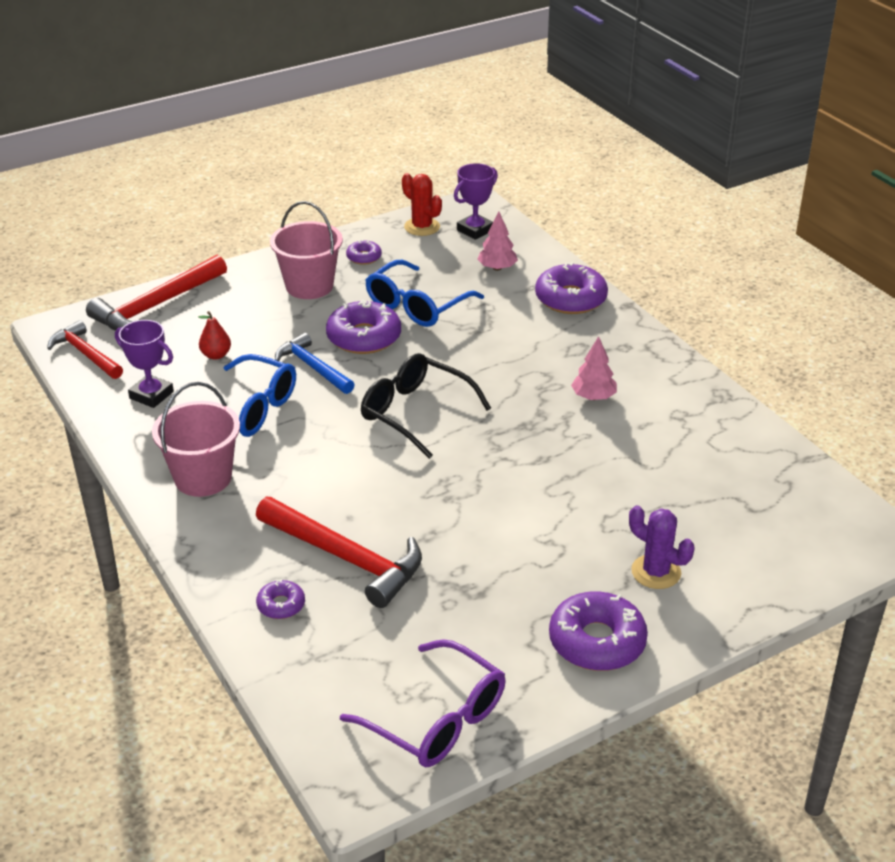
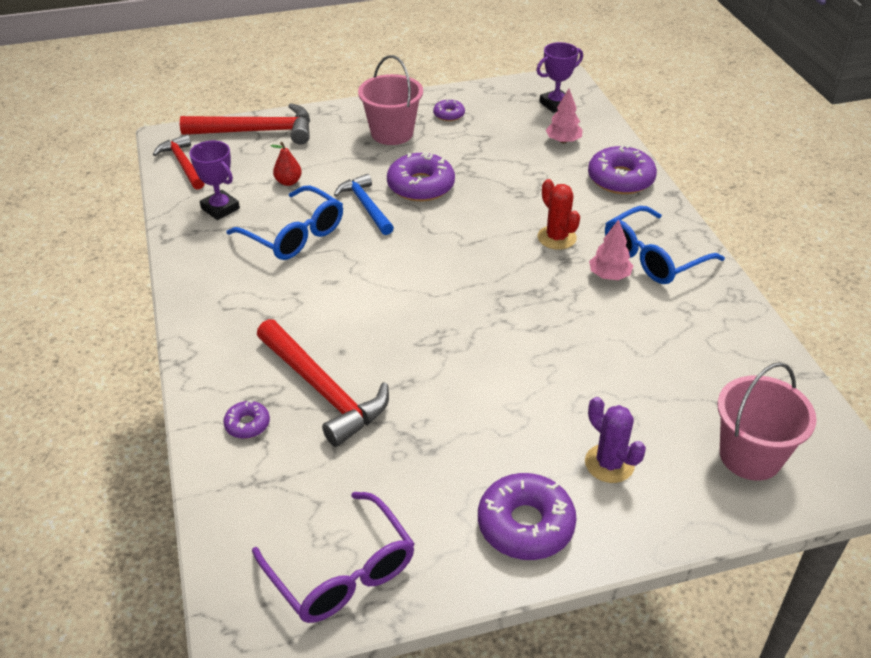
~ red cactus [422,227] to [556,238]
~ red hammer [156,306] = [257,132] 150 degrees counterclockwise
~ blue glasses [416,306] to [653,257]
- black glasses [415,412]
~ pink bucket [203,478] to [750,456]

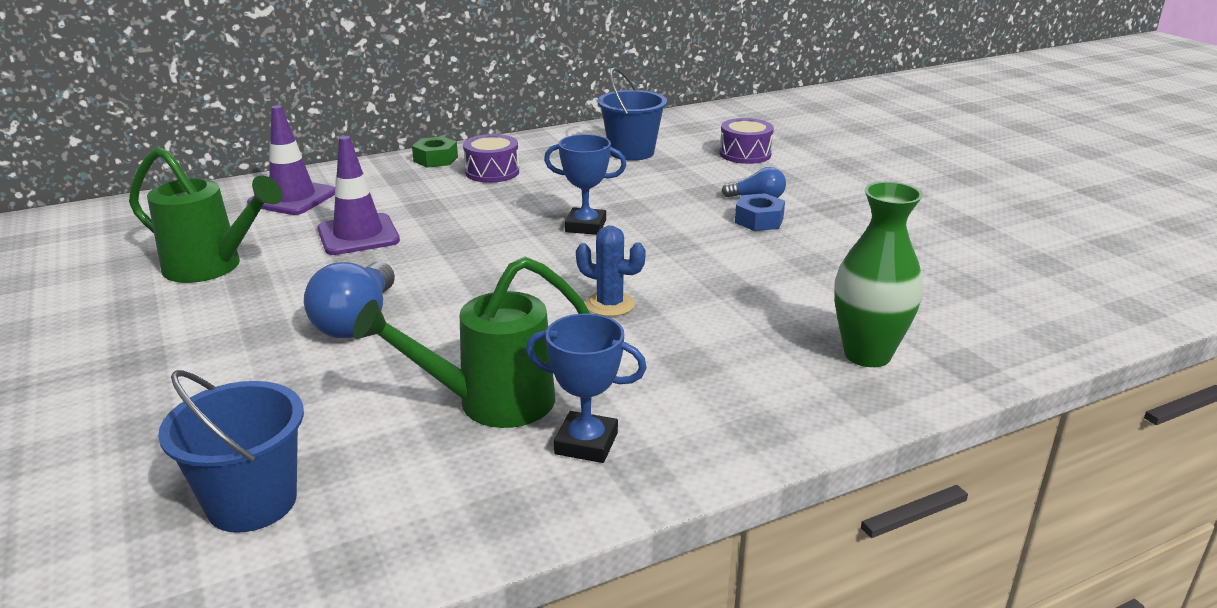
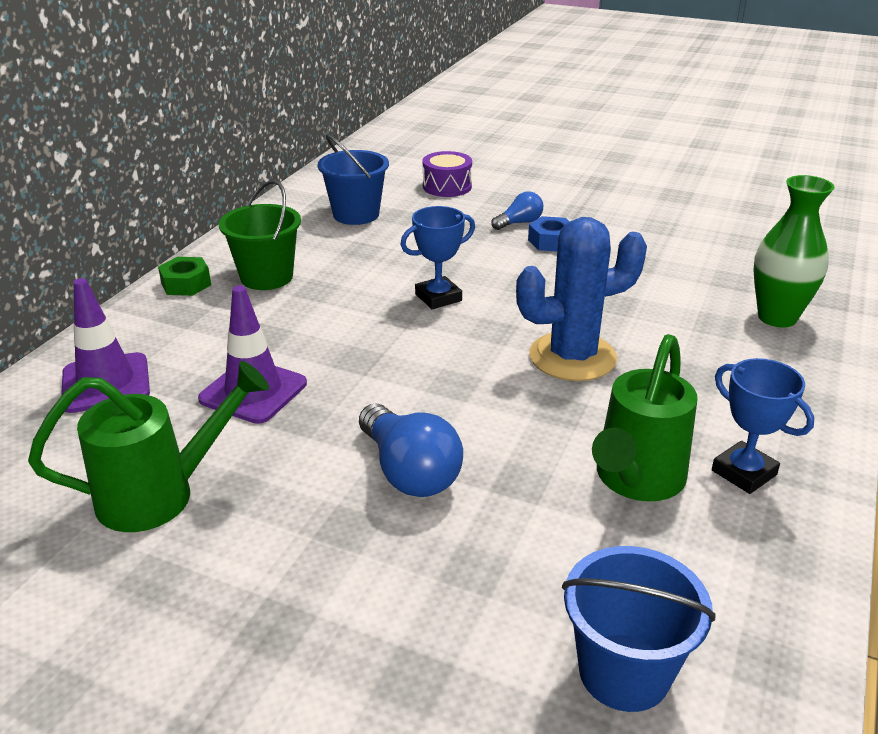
~ purple drum [492,172] to green bucket [266,277]
~ blue cactus [610,304] = [572,357] x1.85
~ blue trophy [586,443] = [744,472] 75 degrees clockwise

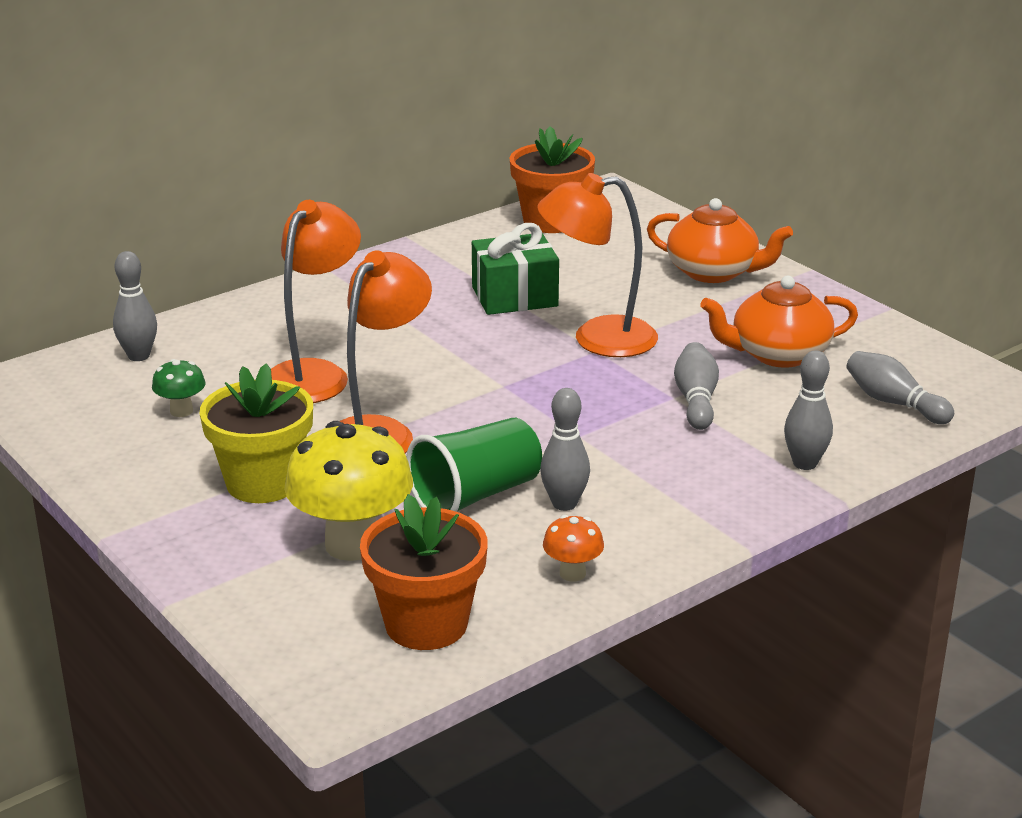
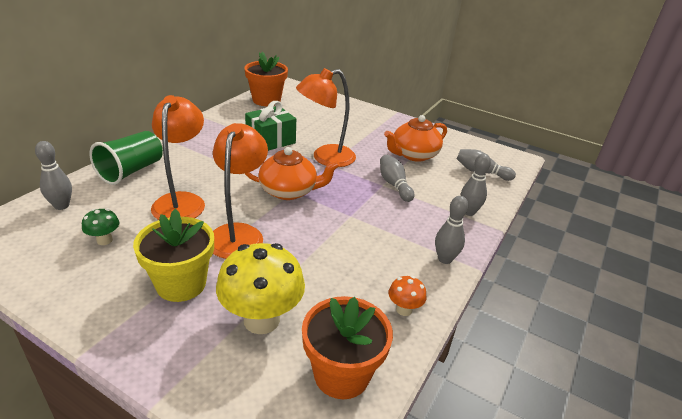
~ orange teapot [713,272] to [289,191]
~ grey bowling pin [564,504] to [445,259]
~ green cup [476,495] to [131,171]

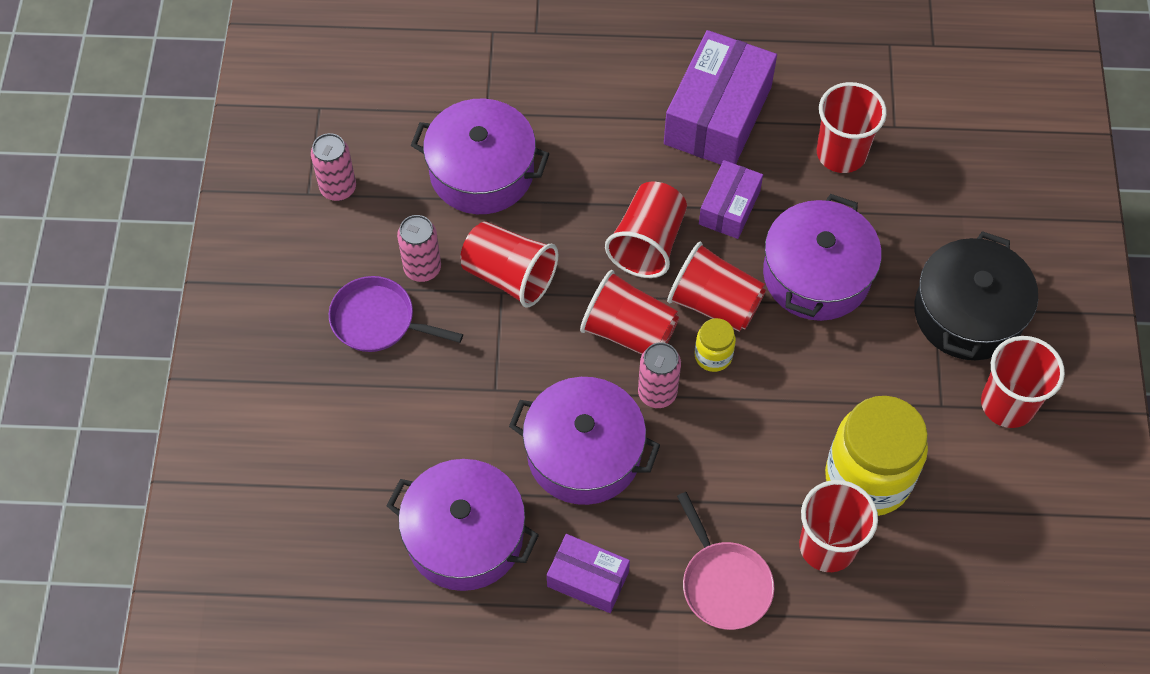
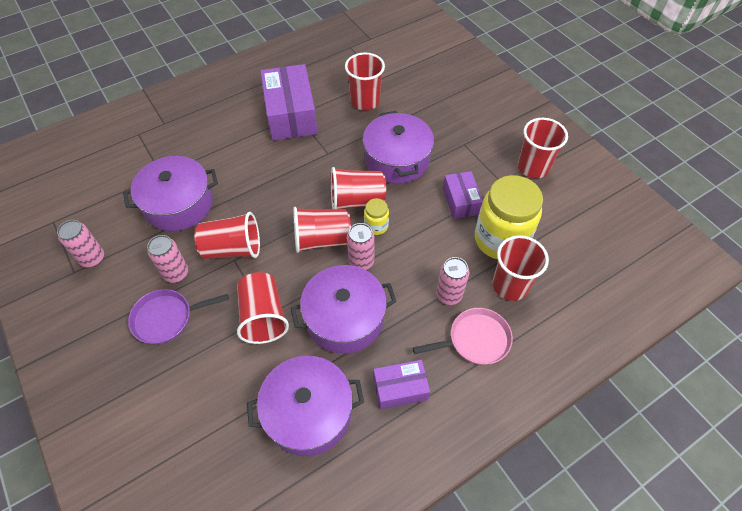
~ purple box [729,207] to [460,201]
~ red cup [647,243] to [263,316]
- black pot [968,313]
~ pink pan [724,583] = [475,340] 45 degrees counterclockwise
+ pink can [449,295]

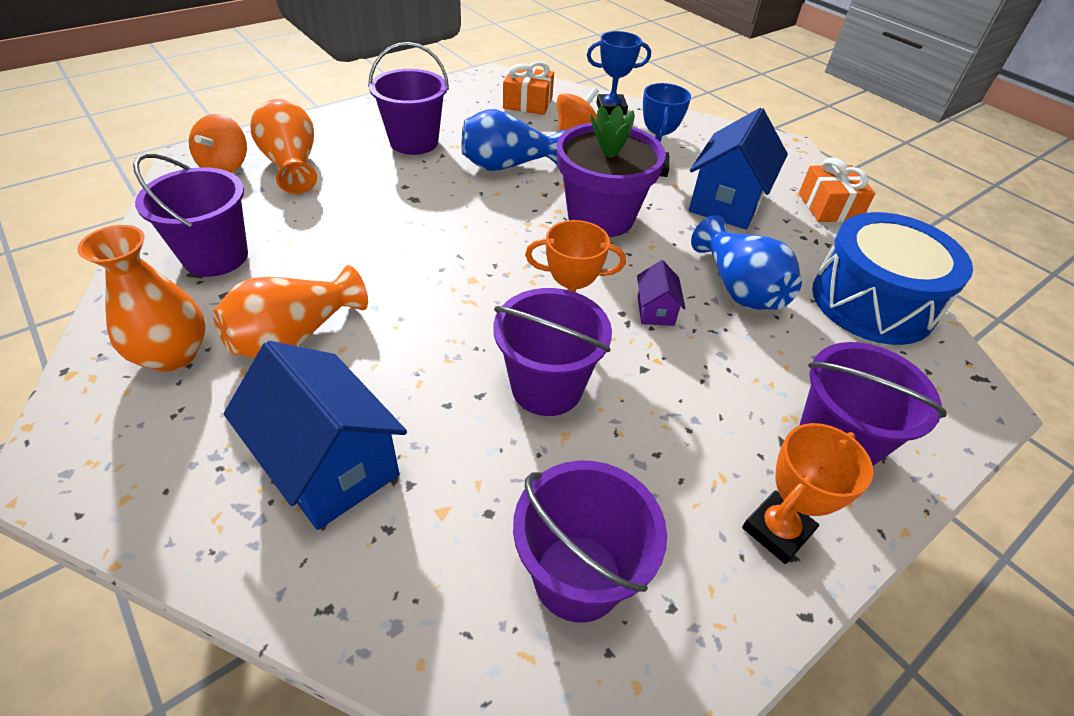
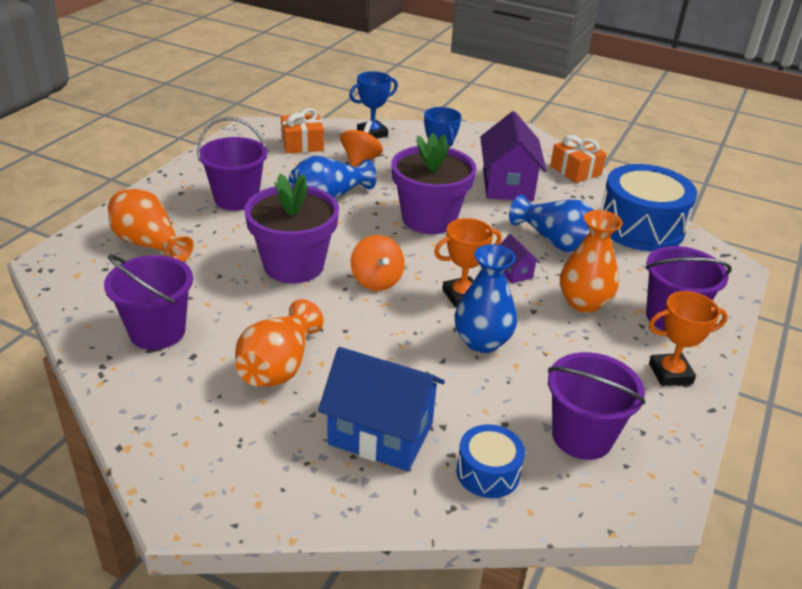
~ blue house [726,202] to purple house [507,185]
~ orange spinning top [225,166] to [376,280]
~ orange vase [173,354] to [583,302]
~ purple bucket [546,387] to blue vase [482,341]
~ orange trophy [777,530] = [670,373] 60 degrees clockwise
+ purple flower pot [293,265]
+ blue drum [488,472]

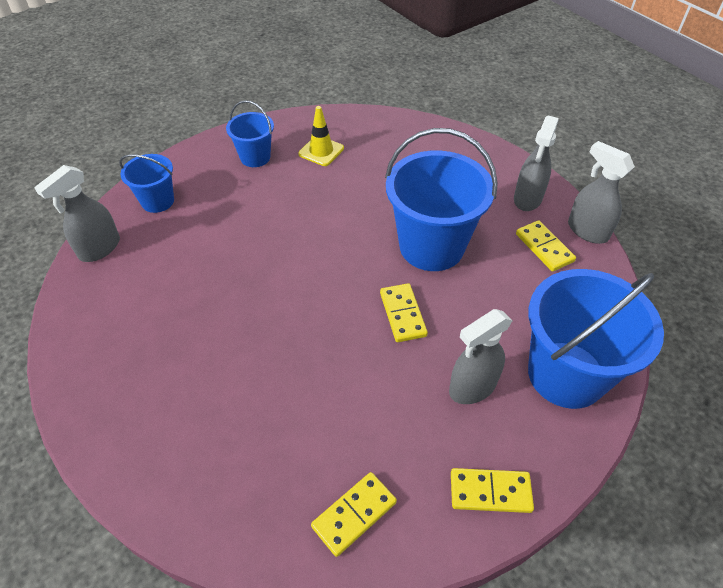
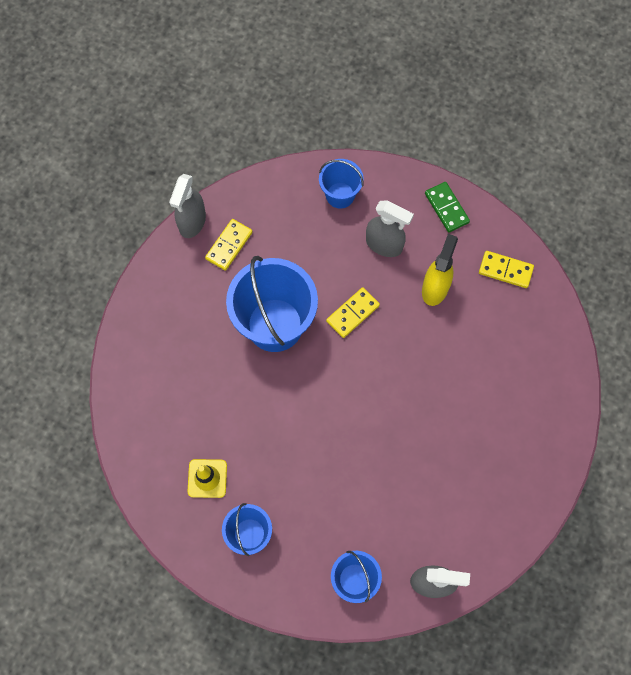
- grey spray bottle [527,199]
~ blue bucket [566,374] = [340,195] x0.53
~ yellow domino [490,492] to green domino [446,208]
+ yellow spray bottle [435,288]

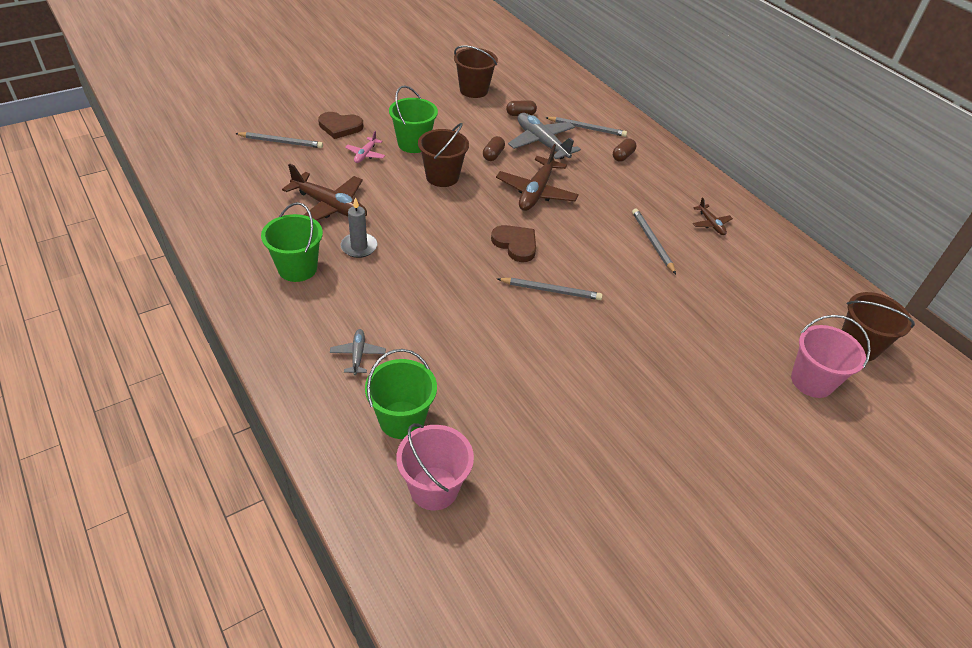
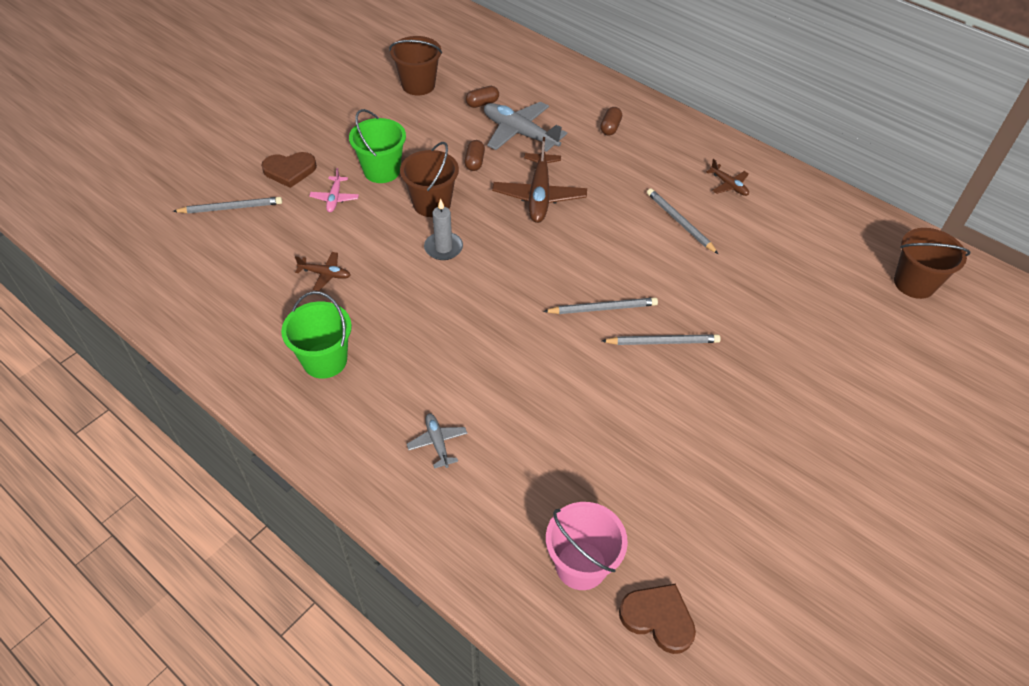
~ grey pencil [587,128] to [662,342]
~ brown plane [330,206] = [325,274] x0.51
~ grey candle [359,247] to [443,248]
~ brown heart [515,244] to [658,618]
- pink bucket [812,381]
- green bucket [402,420]

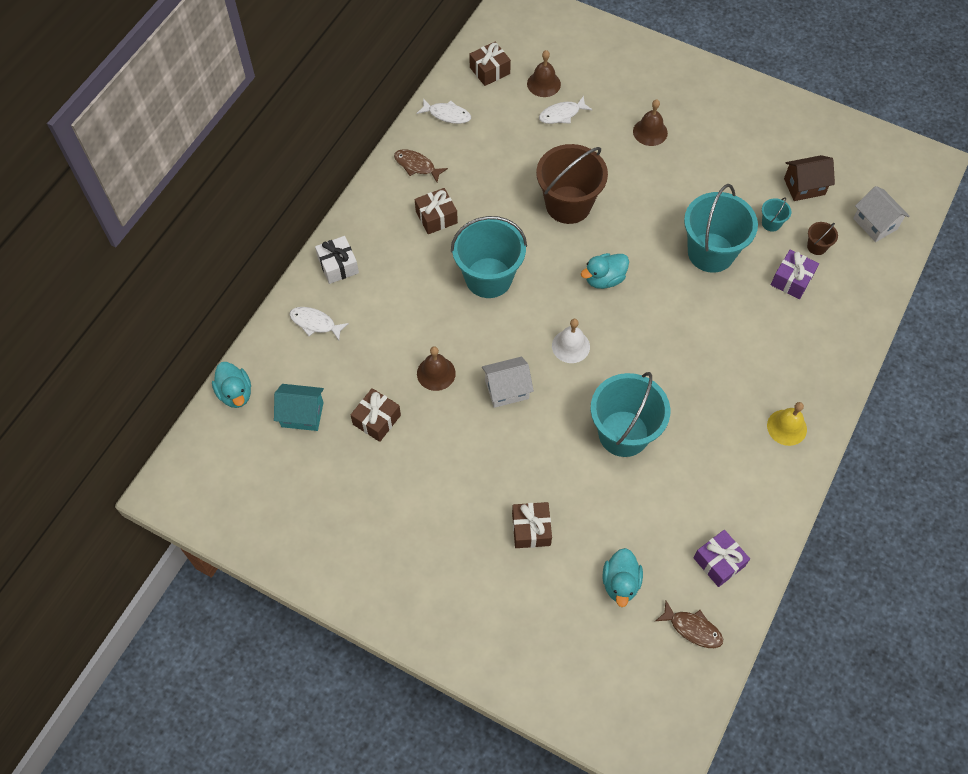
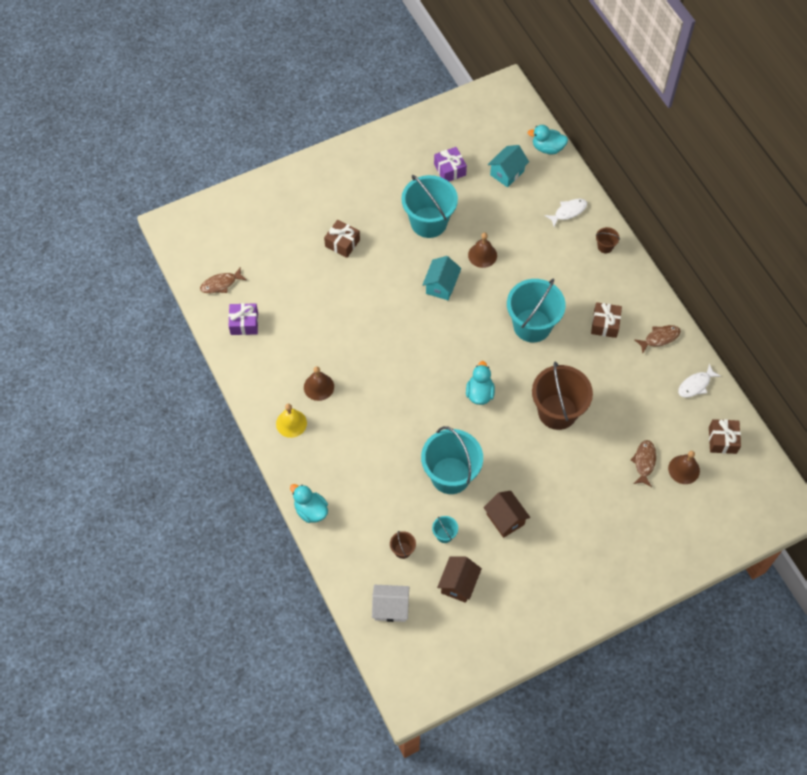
~ white fish [562,114] to brown fish [644,462]
~ brown bell [650,132] to [319,387]
~ white gift [338,265] to brown bucket [605,246]
~ purple gift [791,280] to [450,169]
- white bell [570,346]
~ white house [507,389] to turquoise house [441,286]
~ turquoise bucket [623,433] to [428,222]
- brown gift [377,420]
~ turquoise duck [620,583] to [311,510]
+ brown house [505,519]

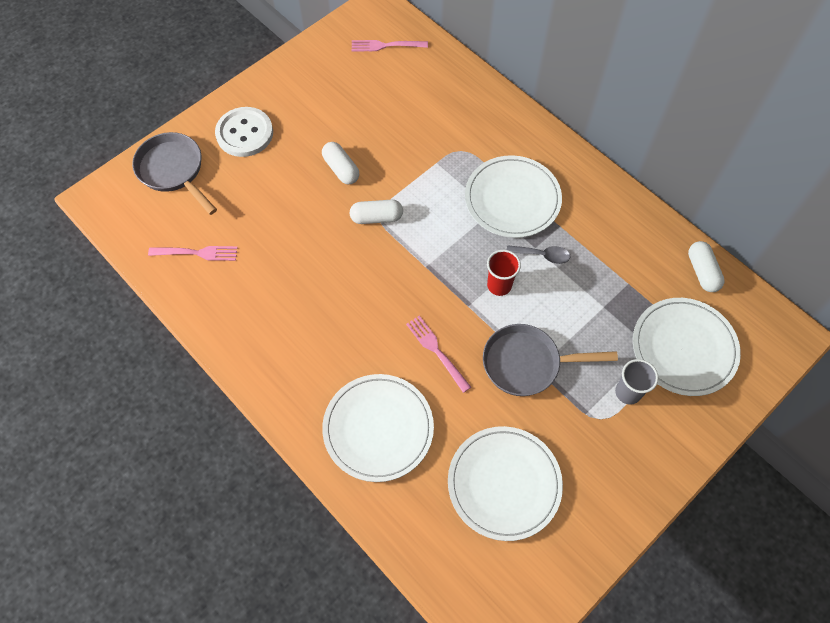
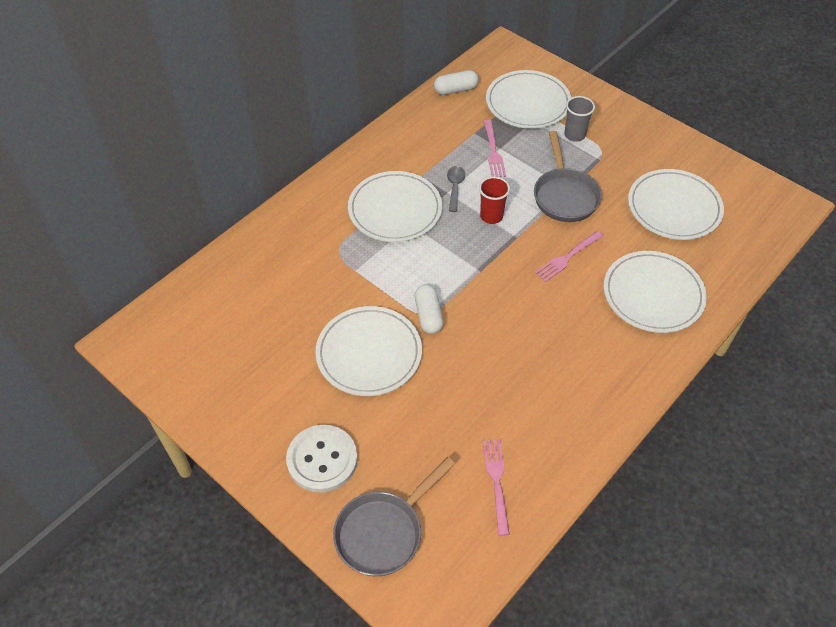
~ pink fork [386,45] to [493,151]
~ white capsule [341,169] to white plate [369,353]

